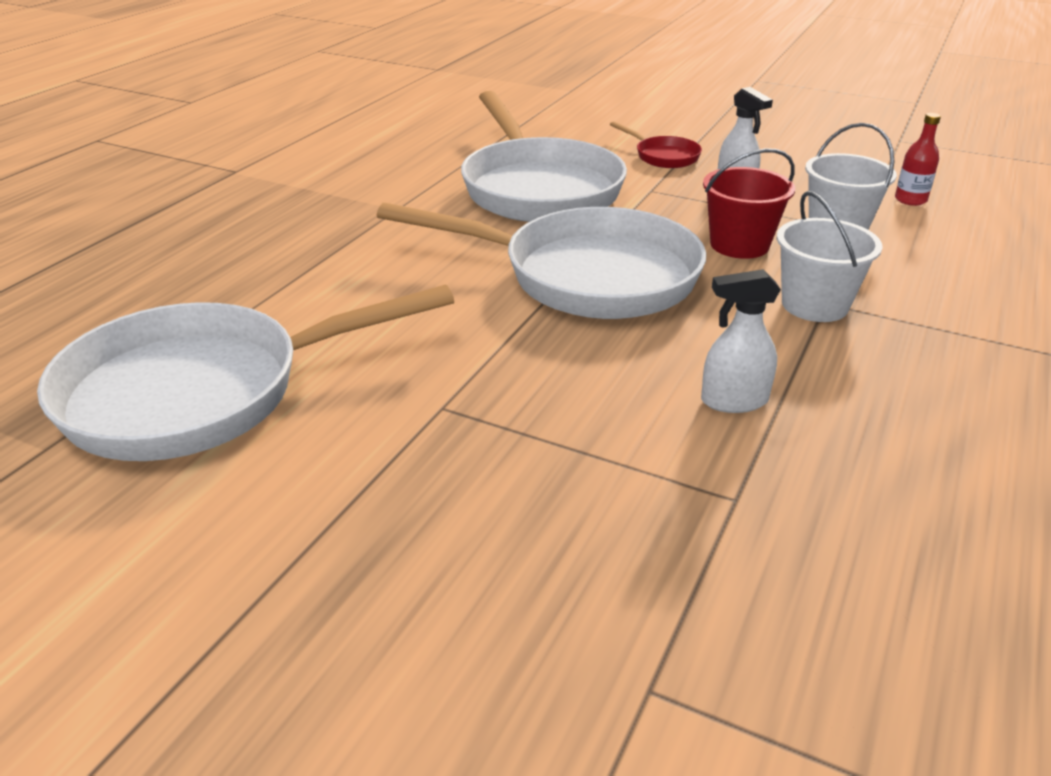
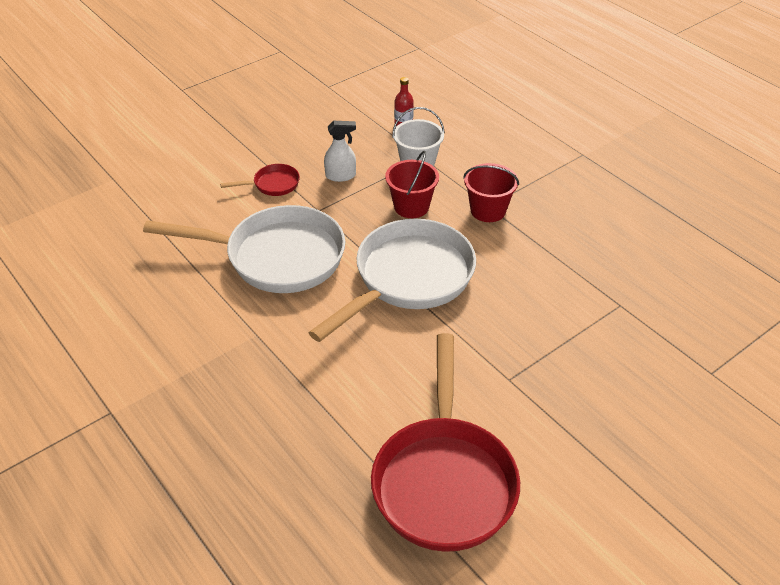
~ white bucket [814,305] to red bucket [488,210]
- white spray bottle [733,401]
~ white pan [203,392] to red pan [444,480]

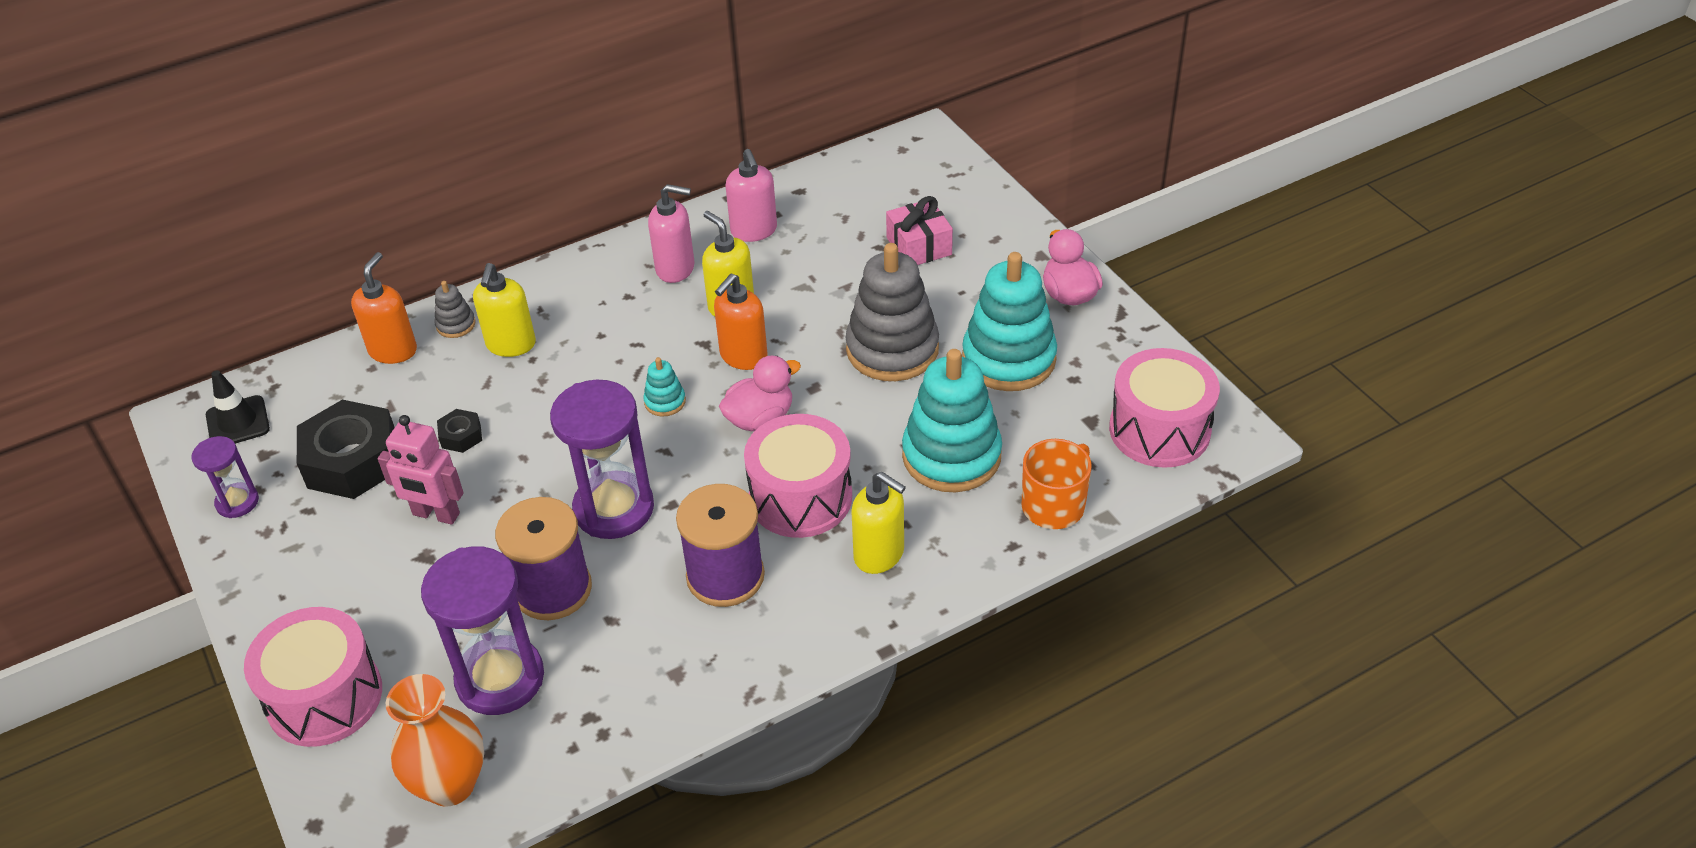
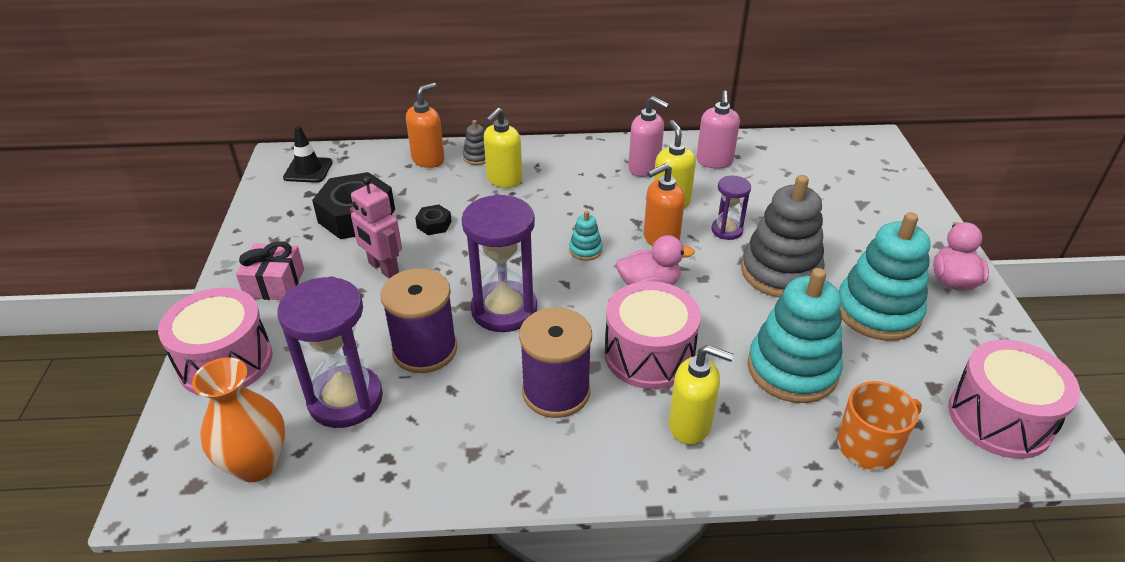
~ pink gift [919,246] to [274,283]
~ purple hourglass [237,502] to [726,230]
~ yellow soap dispenser [879,554] = [690,425] 45 degrees counterclockwise

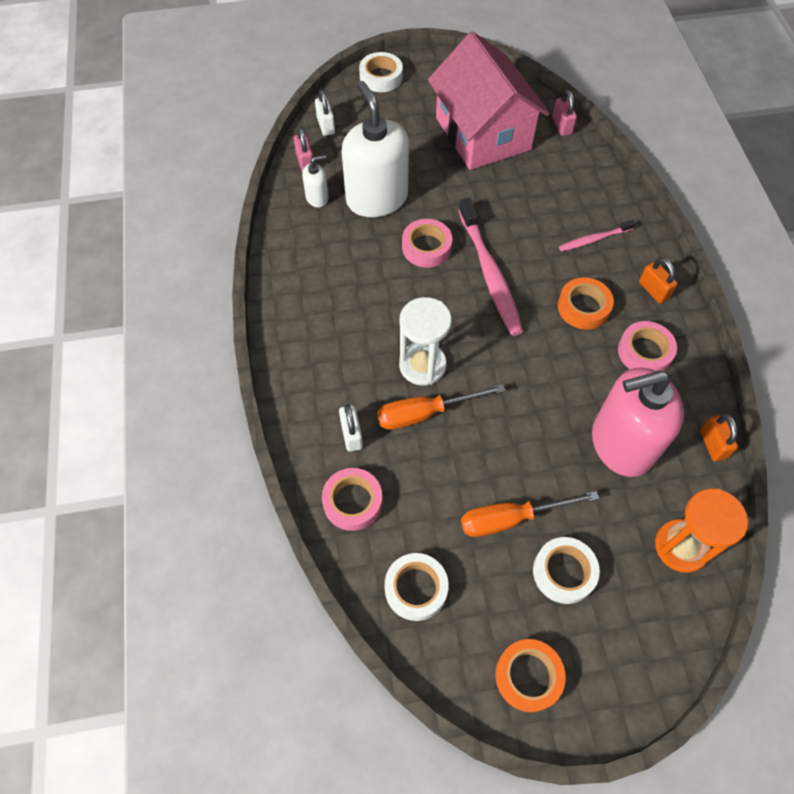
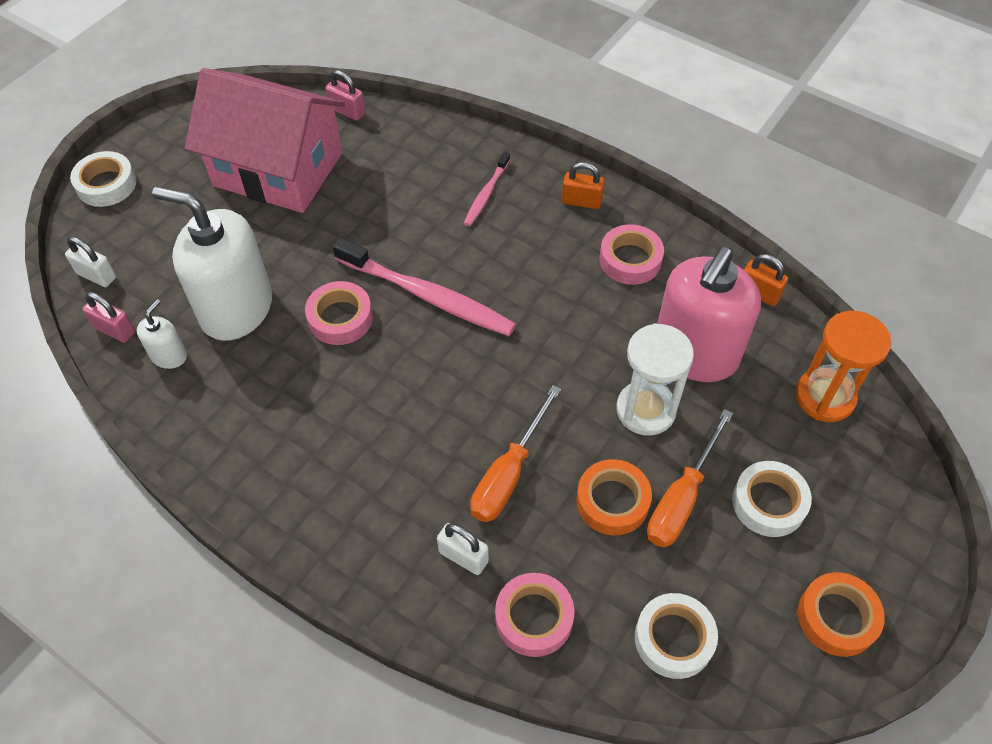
~ orange tape [583,307] to [612,501]
~ white hourglass [422,365] to [646,410]

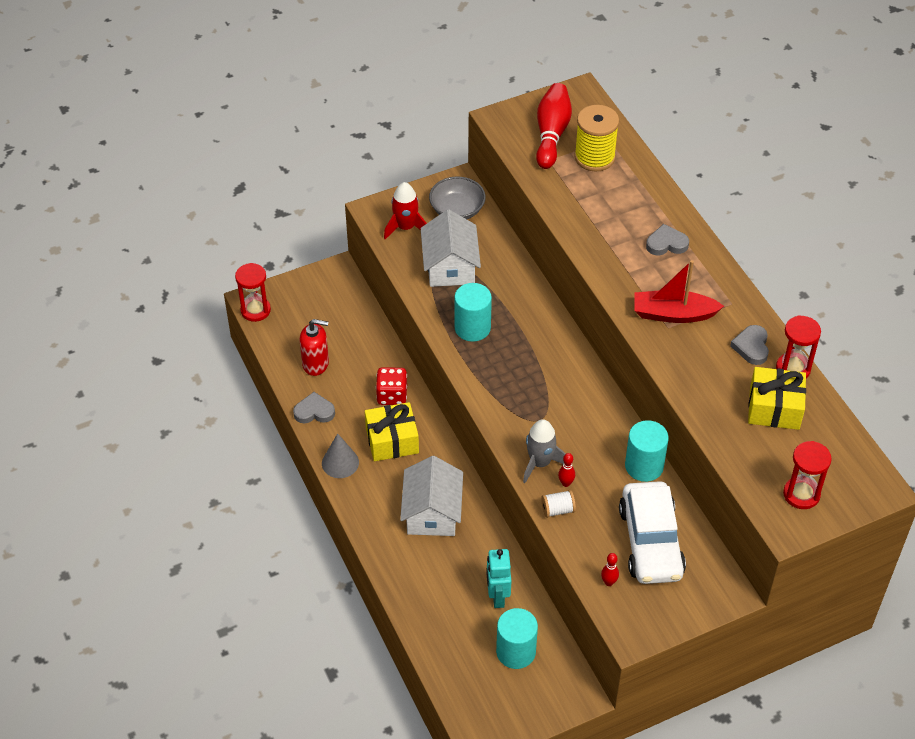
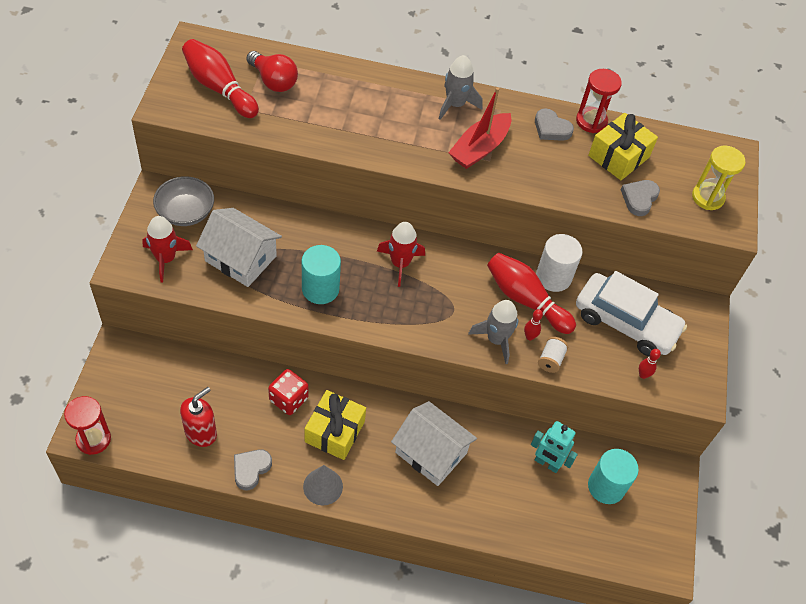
~ yellow spool [594,157] to red light bulb [273,81]
~ grey heart [666,244] to [639,198]
~ turquoise cylinder [644,466] to white cylinder [553,277]
~ red hourglass [801,494] to yellow hourglass [707,197]
+ grey rocket [455,104]
+ red rocket [400,263]
+ red bowling pin [525,300]

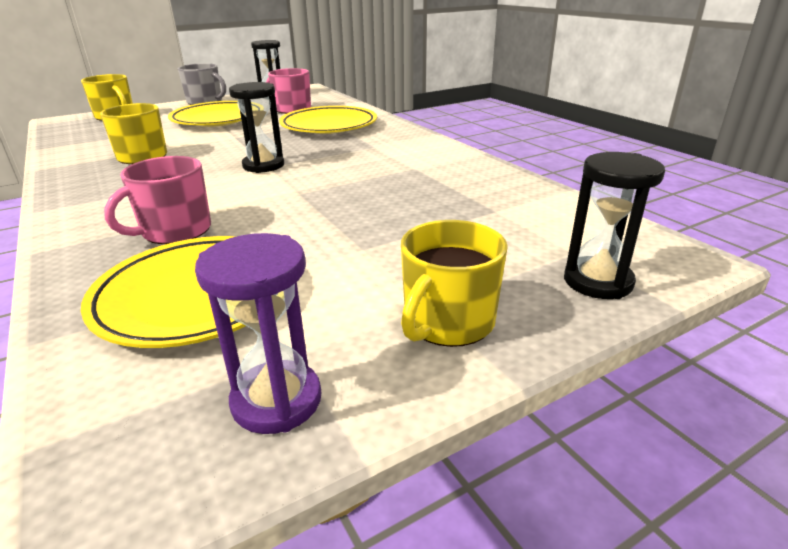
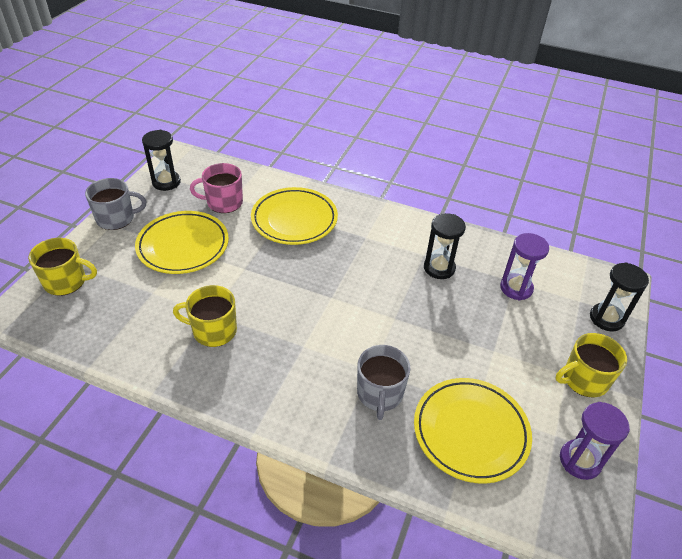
~ black hourglass [263,165] to [439,268]
~ pink mug [175,231] to grey mug [380,394]
~ yellow mug [448,322] = [584,379] 75 degrees clockwise
+ purple hourglass [516,288]

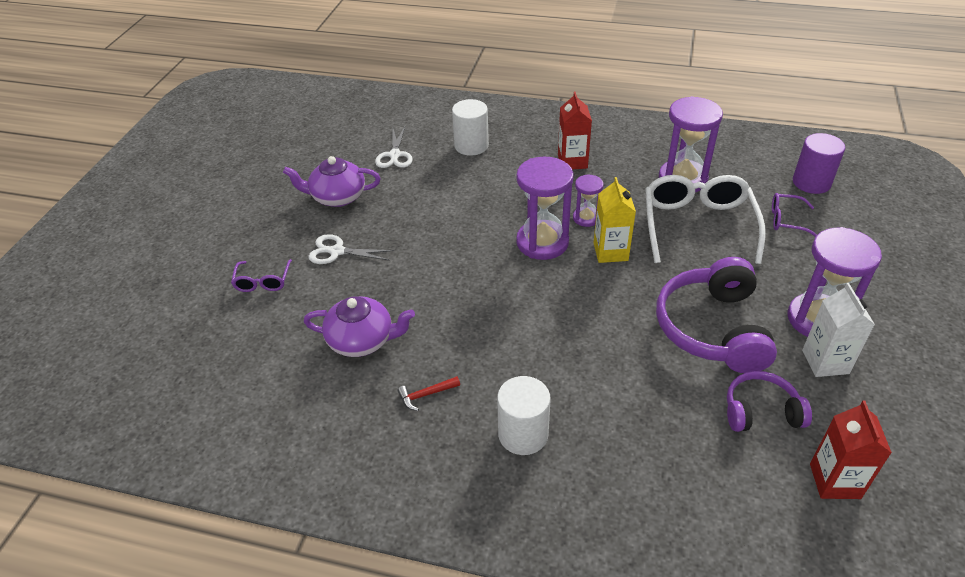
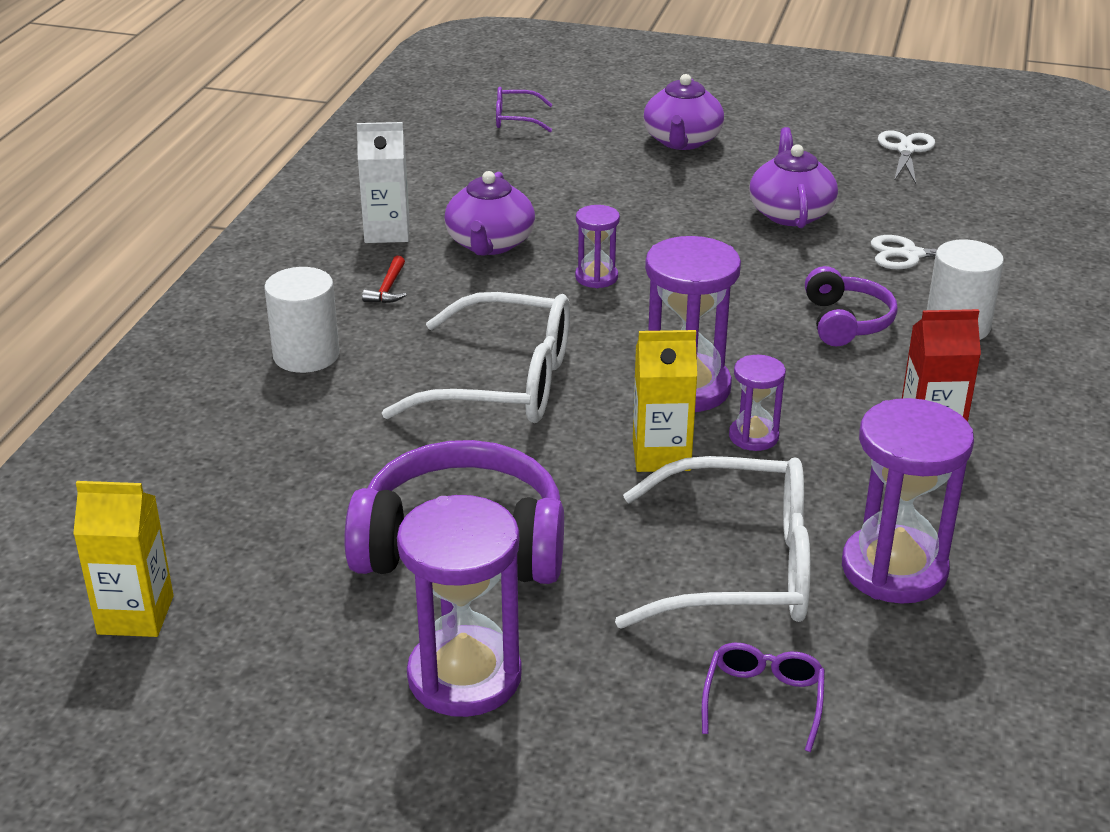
- purple cylinder [811,182]
~ white scissors [337,251] to [905,150]
~ purple glasses [263,281] to [515,119]
~ white carton [825,362] to [387,232]
~ purple headphones [761,411] to [846,322]
~ red hammer [426,395] = [388,288] 150 degrees counterclockwise
~ red carton [835,481] to yellow carton [135,615]
+ purple teapot [682,141]
+ purple hourglass [596,277]
+ white glasses [504,383]

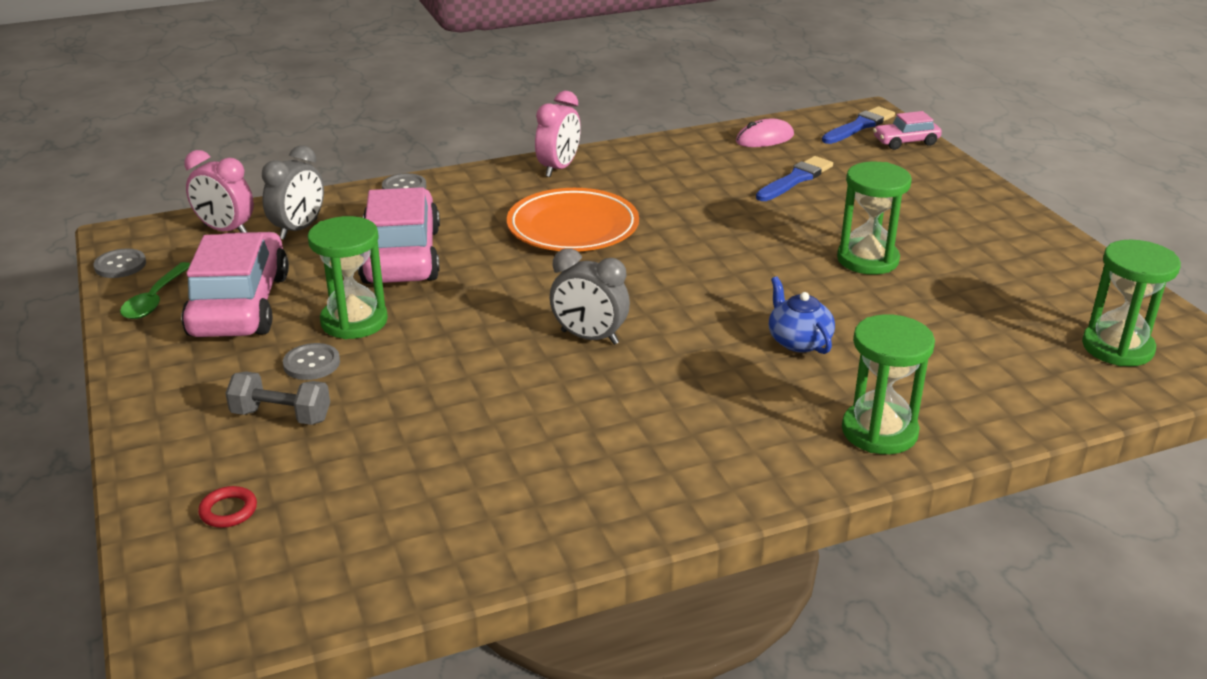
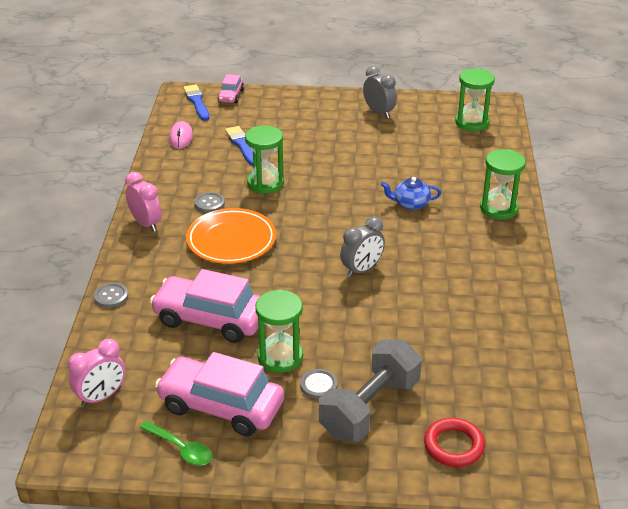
~ grey clock [299,229] to [379,112]
~ green hourglass [867,260] to [265,183]
~ grey button [120,265] to [209,203]
~ grey dumbbell [281,416] = [370,408] x1.89
~ red ring [228,511] = [454,446] x1.76

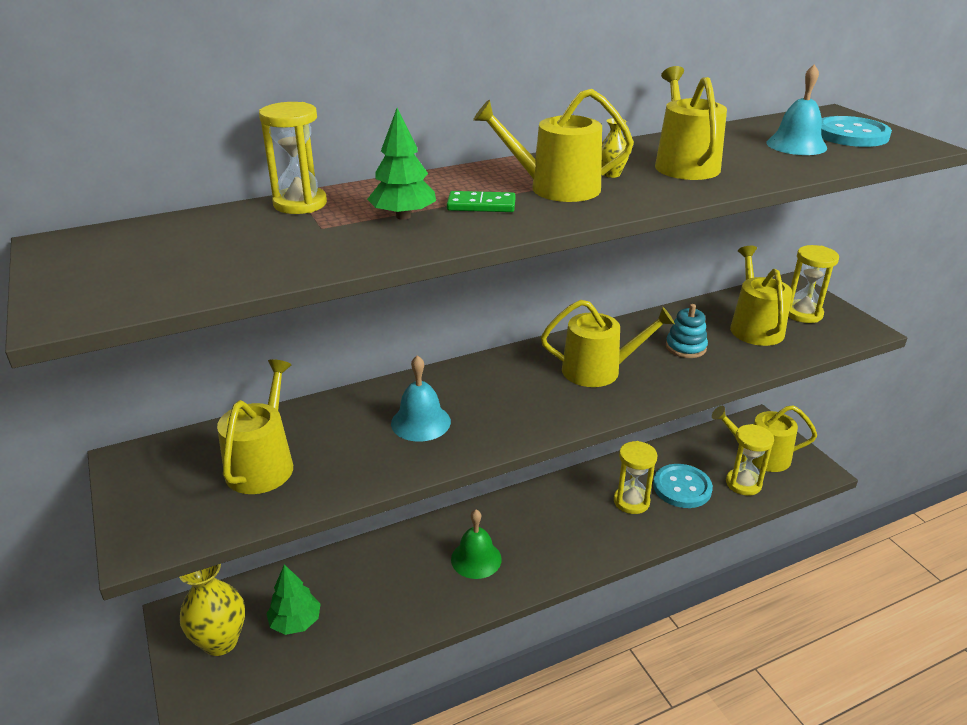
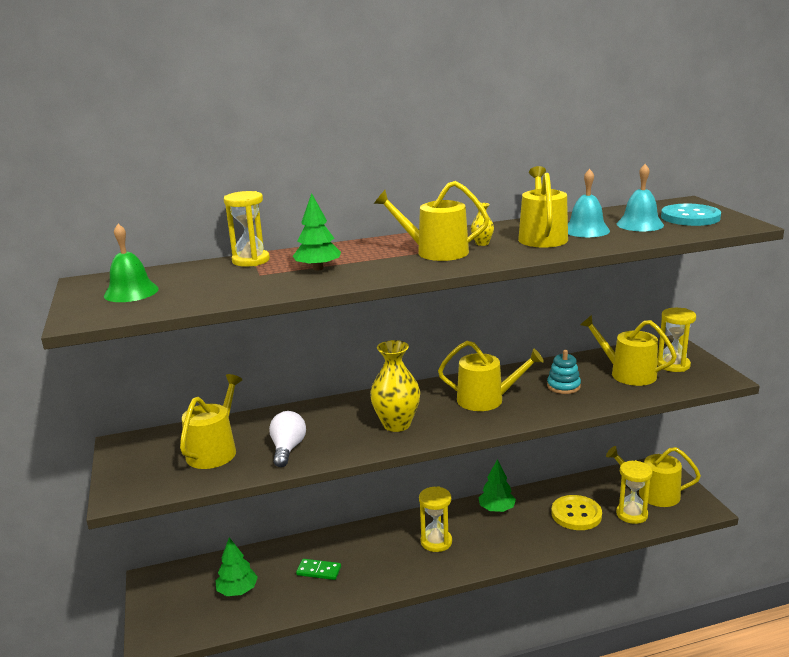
~ green domino [481,205] to [319,571]
~ yellow watering can [754,327] = [627,373] 60 degrees counterclockwise
~ turquoise bell [420,422] to [586,230]
~ yellow hourglass [631,501] to [436,542]
~ turquoise button [682,487] to yellow button [576,514]
~ green bell [476,559] to [131,292]
~ yellow vase [220,641] to [396,424]
+ white light bulb [288,449]
+ green tree [496,509]

